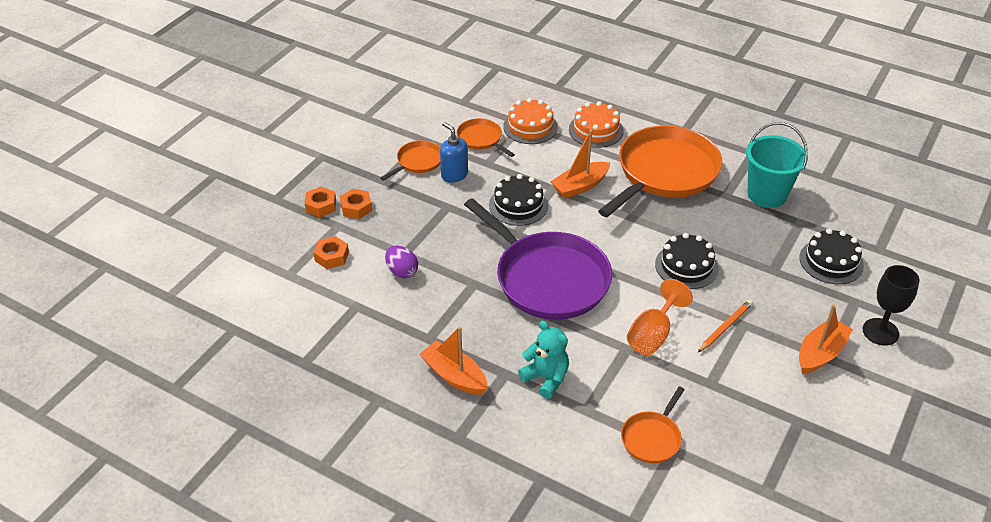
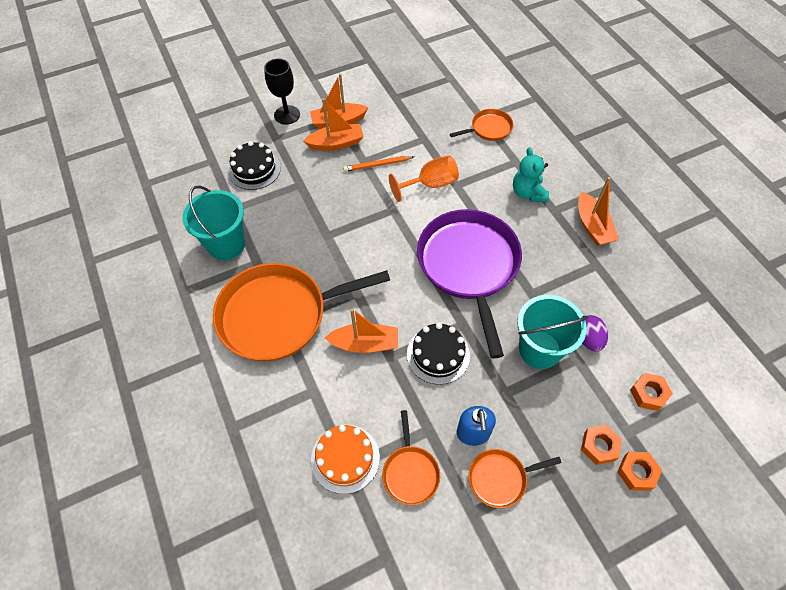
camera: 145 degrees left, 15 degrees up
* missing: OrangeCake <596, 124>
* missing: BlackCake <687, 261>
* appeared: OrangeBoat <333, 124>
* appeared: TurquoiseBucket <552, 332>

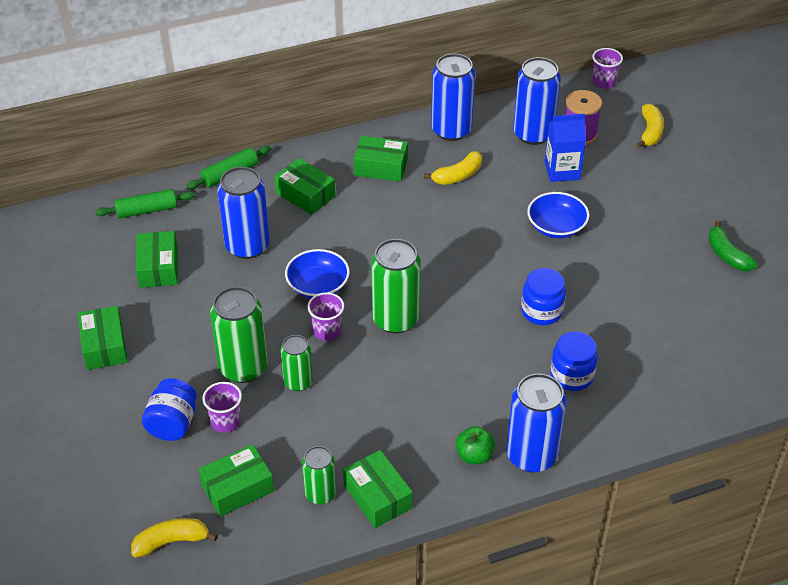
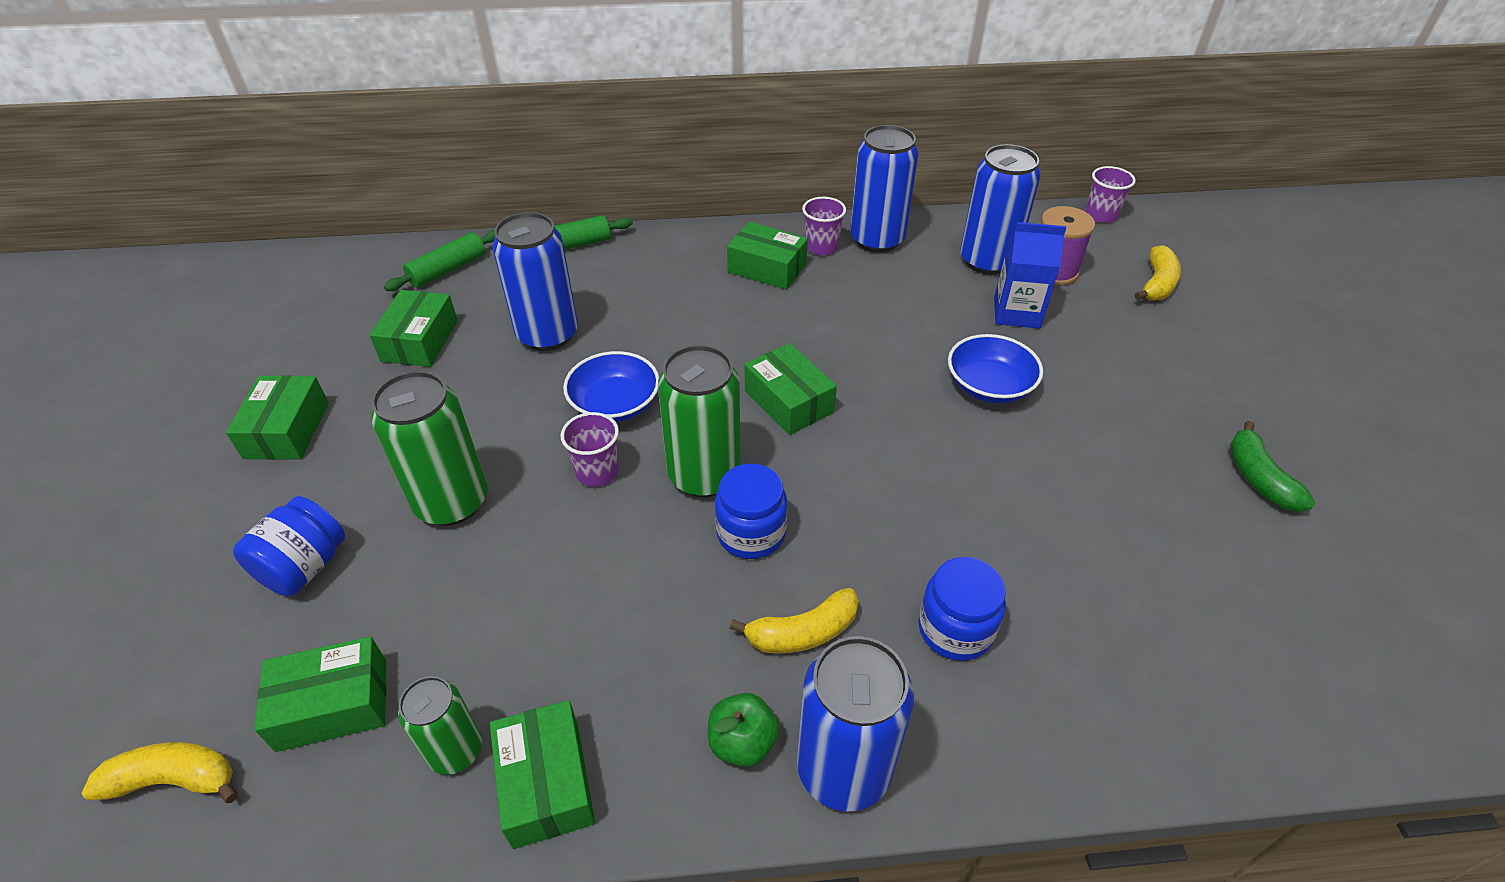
camera: 15 degrees right, 0 degrees up
* relocated: YellowBanana <453, 168> to <794, 621>
* relocated: GreenBox <305, 186> to <791, 389>
* spun: GreenRollingPin <145, 203> = <439, 260> 45 degrees counterclockwise
* relocated: BlueJar <543, 296> to <751, 511>
* missing: GreenCan <297, 363>
* relocated: PurpleCup <222, 407> to <824, 226>

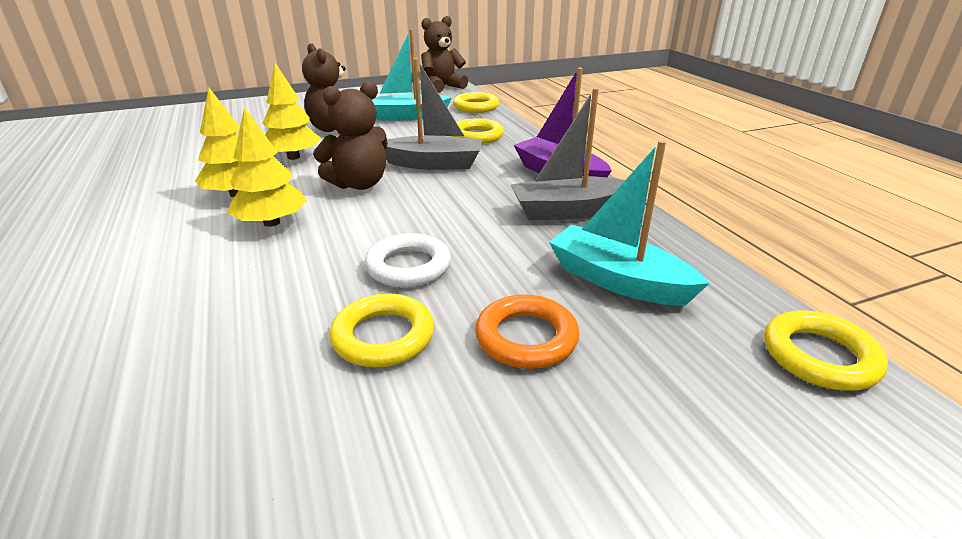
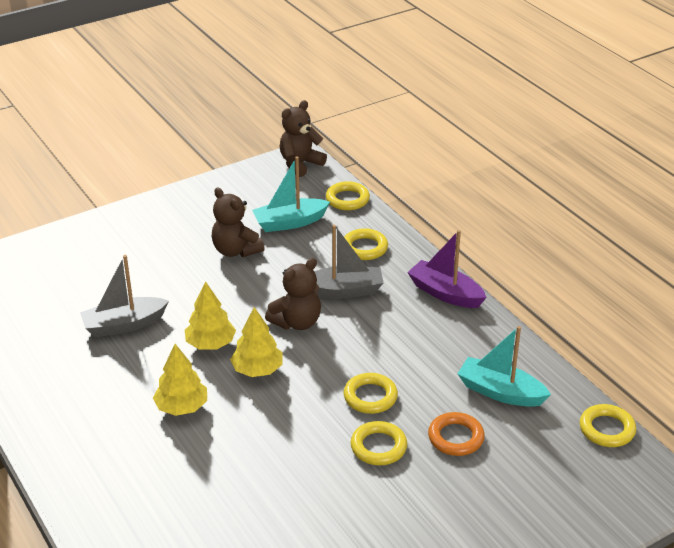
camera: 10 degrees left, 5 degrees up
* relocated: YellowTree <292, 111> to <180, 380>
* relocated: GreyBoat <568, 154> to <124, 296>
* colour: WhiteRing <408, 260> to YellowRing <371, 393>

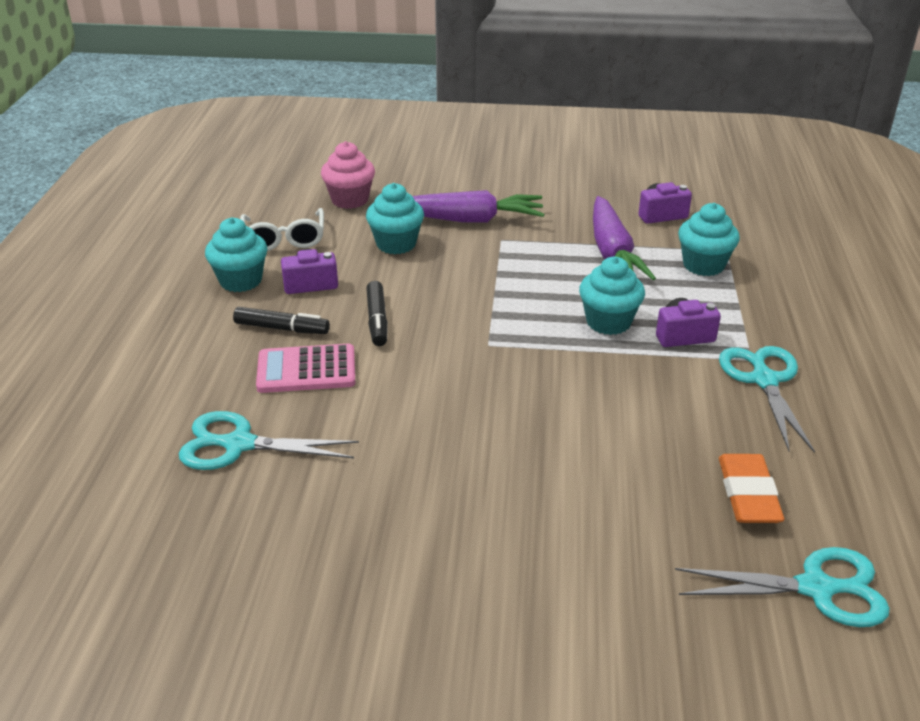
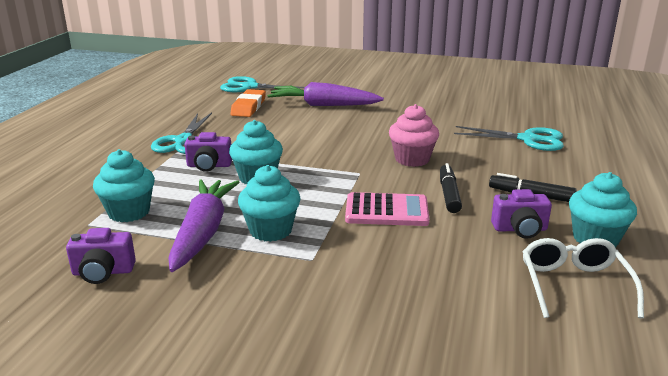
camera: 170 degrees left, 10 degrees down
* relocated: PinkCupcake <348, 175> to <414, 135>
* relocated: TurquoiseCupcake <395, 218> to <269, 203>
* relocated: PurpleCarrot <478, 206> to <325, 94>
* relocated: PinkCalculator <305, 368> to <387, 209>

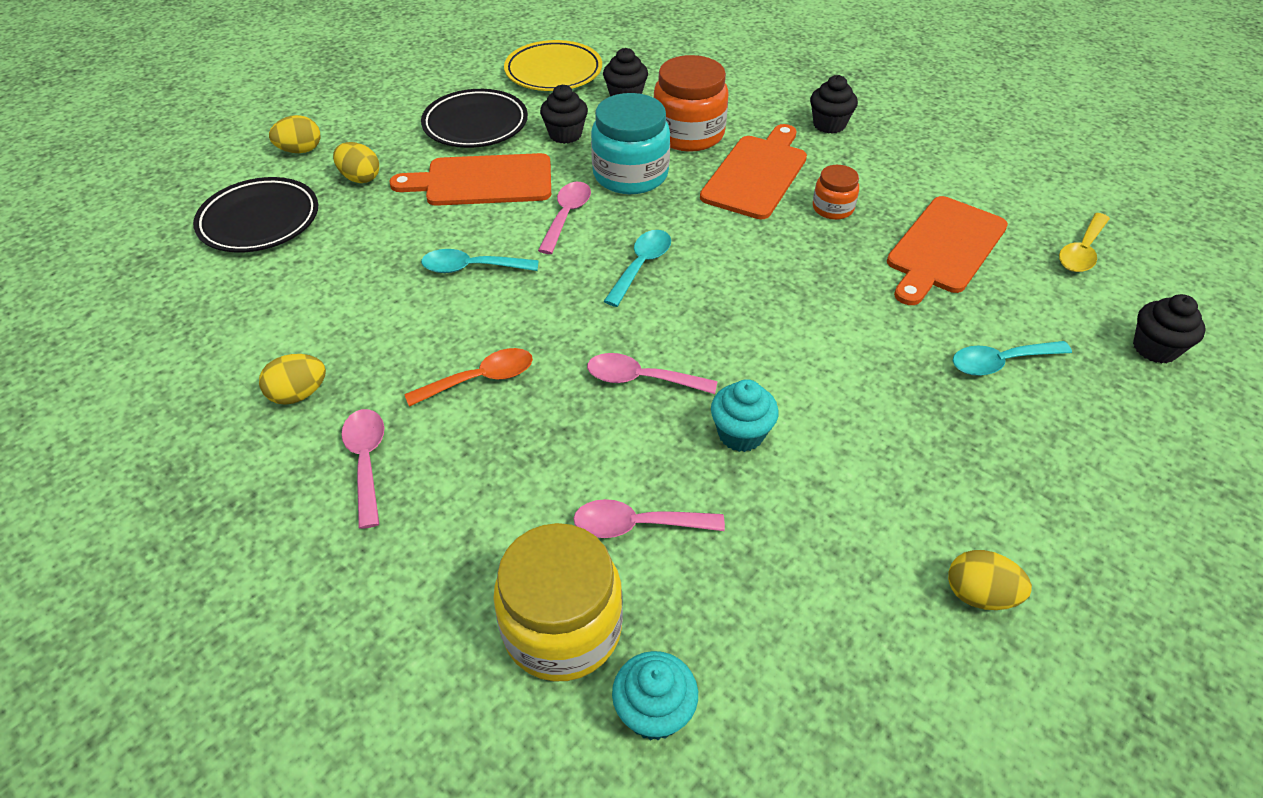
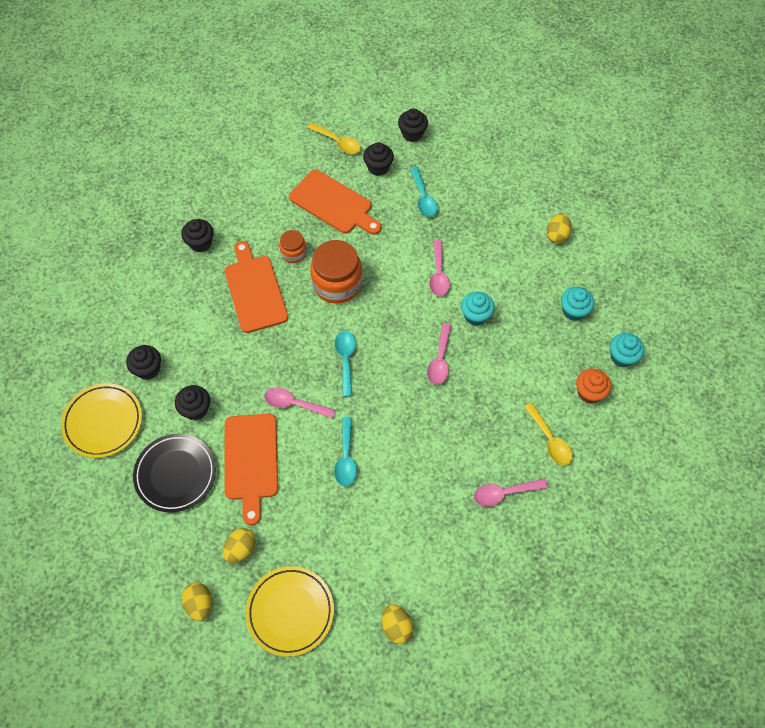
camera: 90 degrees left, 15 degrees up
* relocated: OrangeJar <691, 103> to <336, 272>
* missing: TurquoiseJar <630, 143>
* spun: OrangeCuttingBoard <753, 171> = <256, 287> 45 degrees clockwise
* colour: BlackPlate <255, 215> to YellowPlate <290, 611>
* spun: TurquoiseSpoon <637, 268> = <345, 364> 60 degrees clockwise
* missing: OrangeSpoon <468, 377>
* relocated: YellowEgg <292, 379> to <397, 624>
* relocated: PinkSpoon <649, 518> to <439, 268>
* exchanged: YellowJar <558, 602> to OrangeCupcake <593, 385>
* appeared: BlackCupcake <378, 159>
* appeared: TurquoiseCupcake <577, 304>
* appeared: YellowSpoon <548, 434>

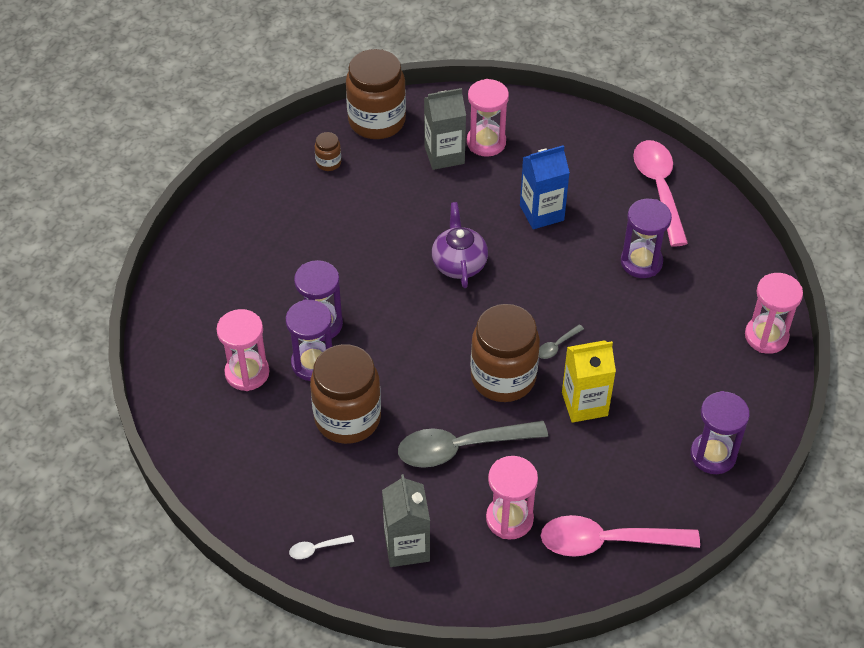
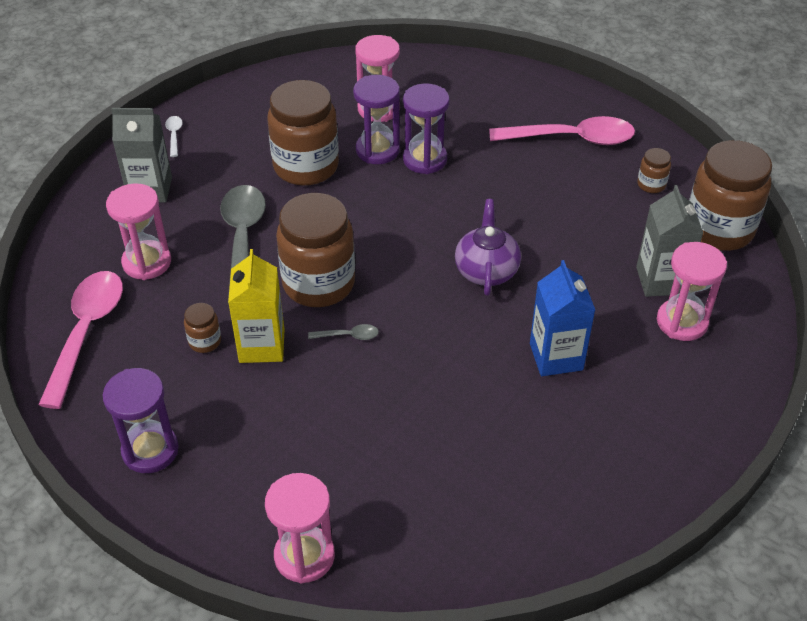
camera: 100 degrees right, 5 degrees down
* relocated: PinkSpoon <660, 193> to <562, 130>
* missing: PurpleHourglass <646, 238>
* spun: PurpleTeapot <460, 245> = <488, 247> 90 degrees counterclockwise
* spun: GreySpoon <561, 341> = <343, 332> 120 degrees clockwise
* appeared: BrownJar <202, 328>

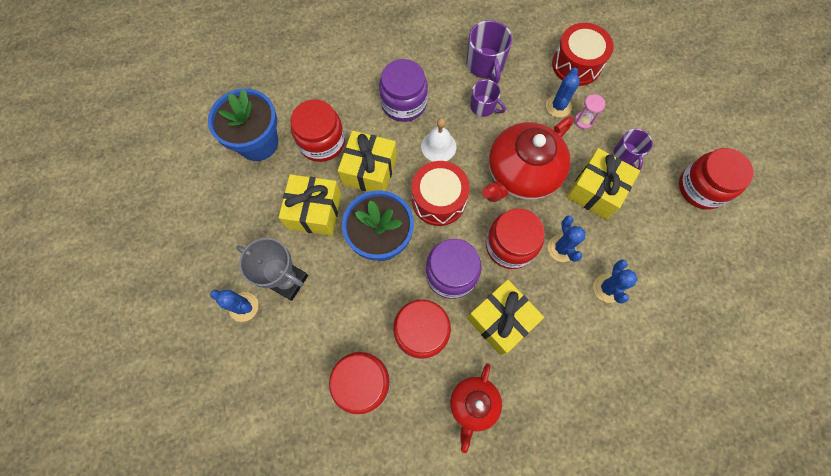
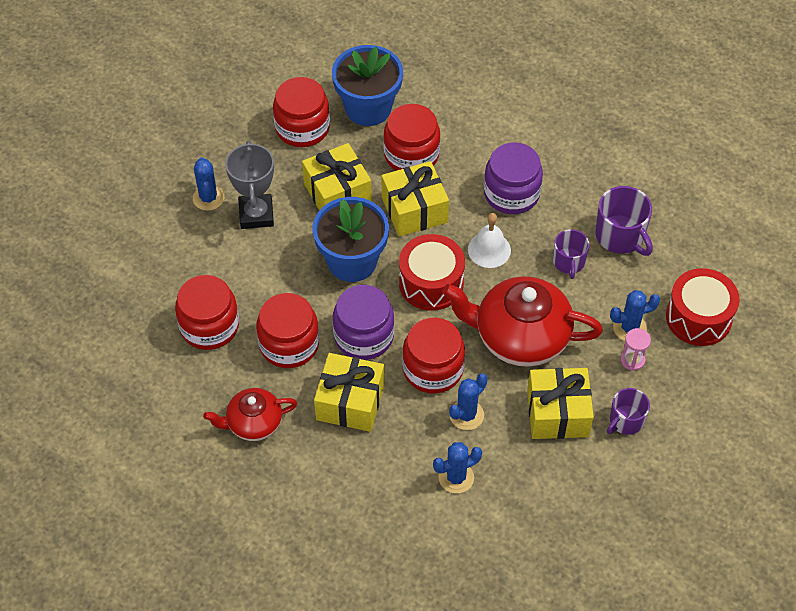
camera: 55 degrees right, 15 degrees down
* spun: PurpleMug <489, 51> = <624, 221> 75 degrees counterclockwise
* relocated: RedJar <716, 179> to <301, 112>

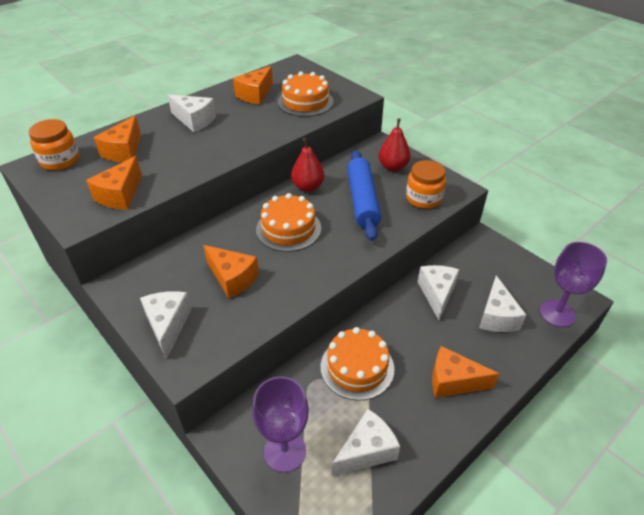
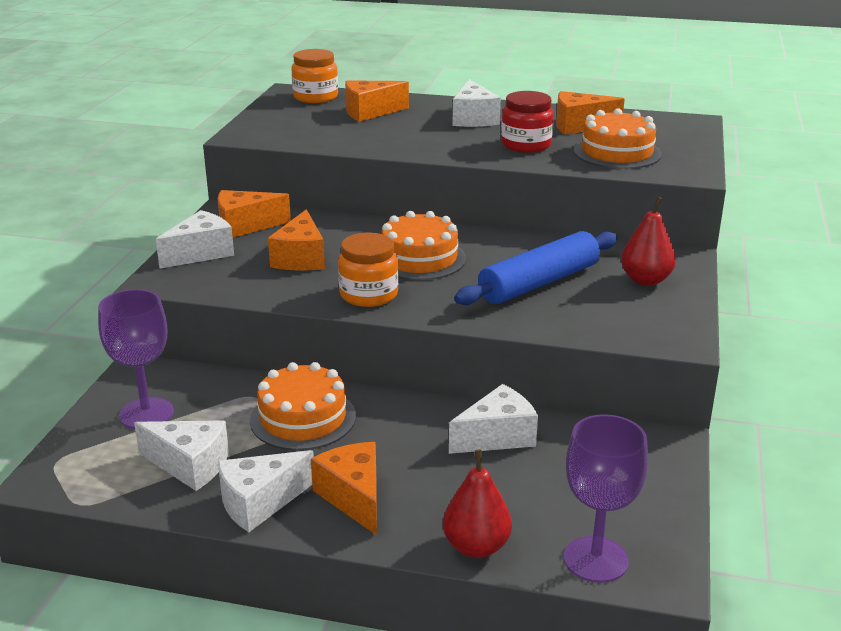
camera: 55 degrees right, 15 degrees down
* relocated: RedPear <307, 165> to <477, 503>
* relocated: OrangeCheese <114, 183> to <254, 214>
* relocated: OrangeJar <426, 184> to <368, 270>
* relocated: WhiteCheese <502, 303> to <266, 491>
* appeared: RedJar <527, 122>

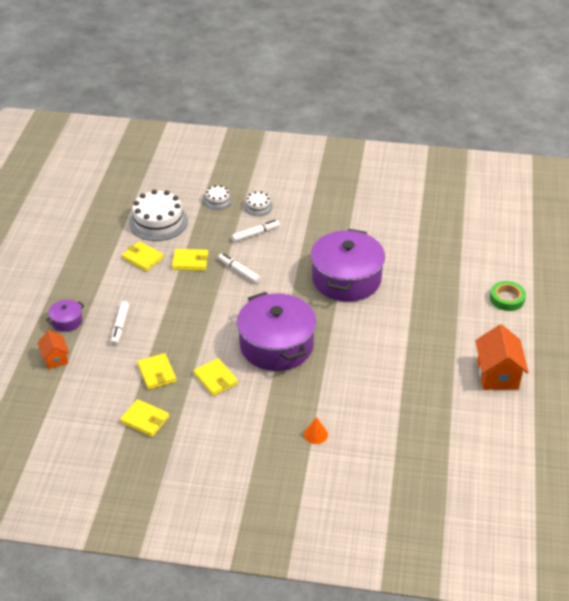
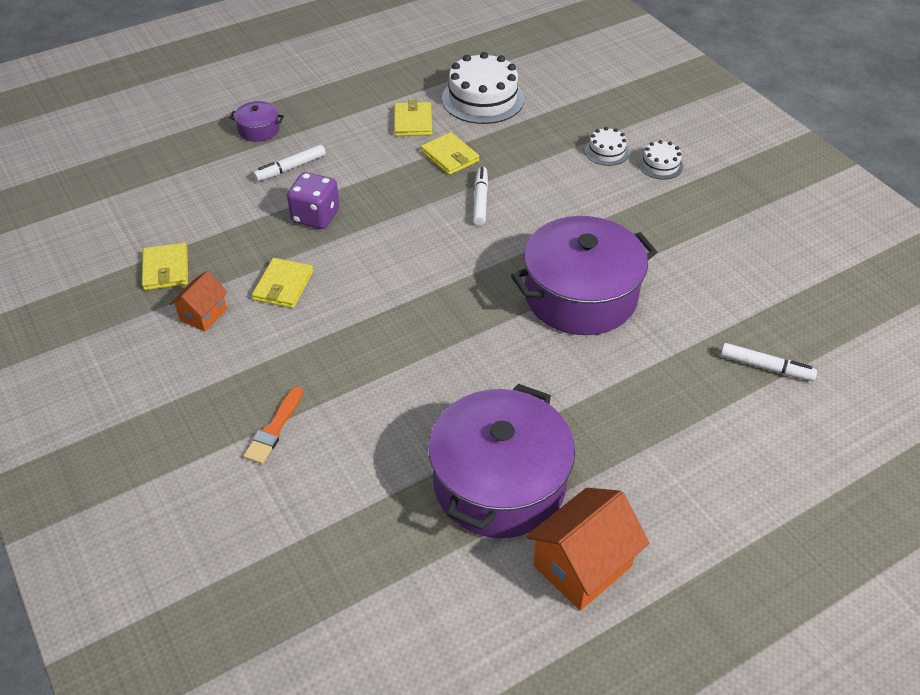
camera: 50 degrees right, 5 degrees up
* relocated: WhiteCake <218, 197> to <660, 160>
* relocated: WhiteMarker <255, 231> to <769, 362>
* missing: GreenTape <508, 296>
* relocated: PurplePot <276, 331> to <501, 461>
* relocated: OrangeHouse <53, 349> to <199, 301>
* missing: YellowWallet <156, 371>
* exchanged: OrangeCone <316, 430> to OrangeBrush <273, 425>
* appeared: PurpleDice <313, 200>

